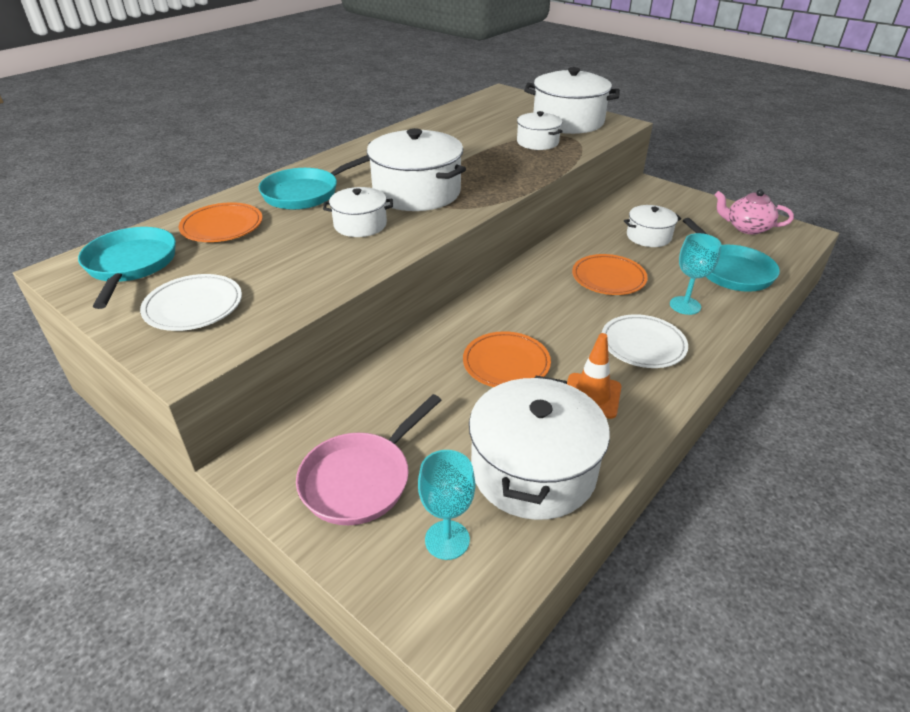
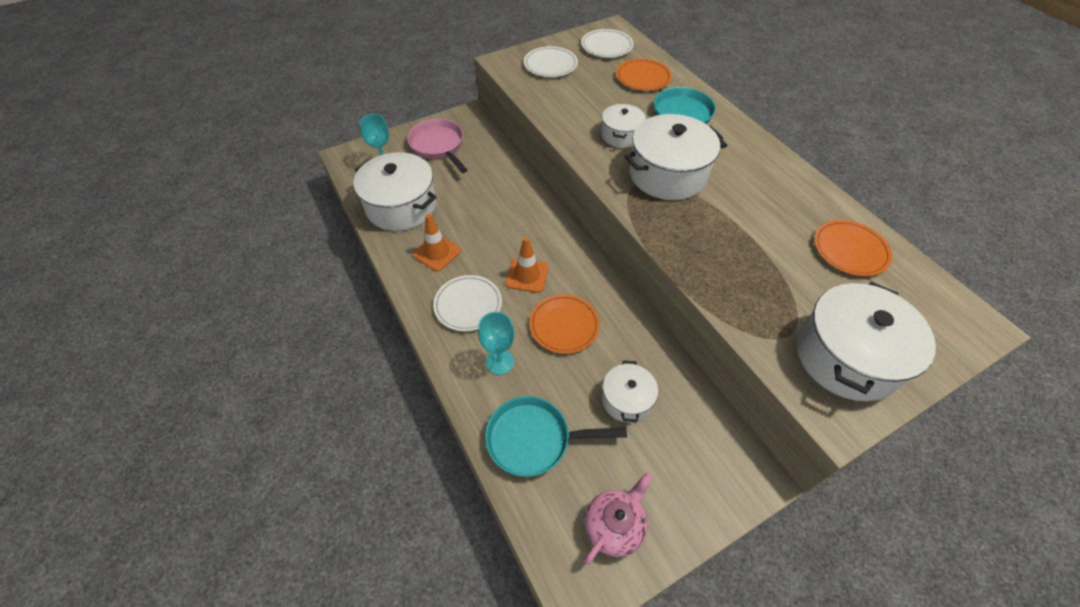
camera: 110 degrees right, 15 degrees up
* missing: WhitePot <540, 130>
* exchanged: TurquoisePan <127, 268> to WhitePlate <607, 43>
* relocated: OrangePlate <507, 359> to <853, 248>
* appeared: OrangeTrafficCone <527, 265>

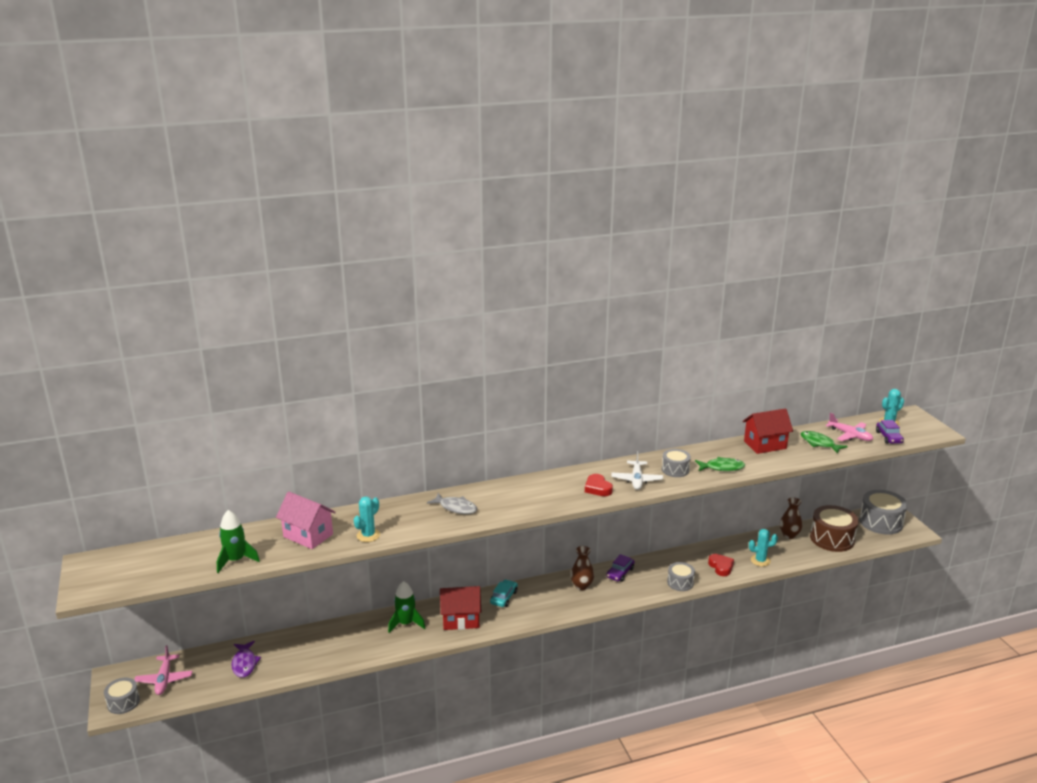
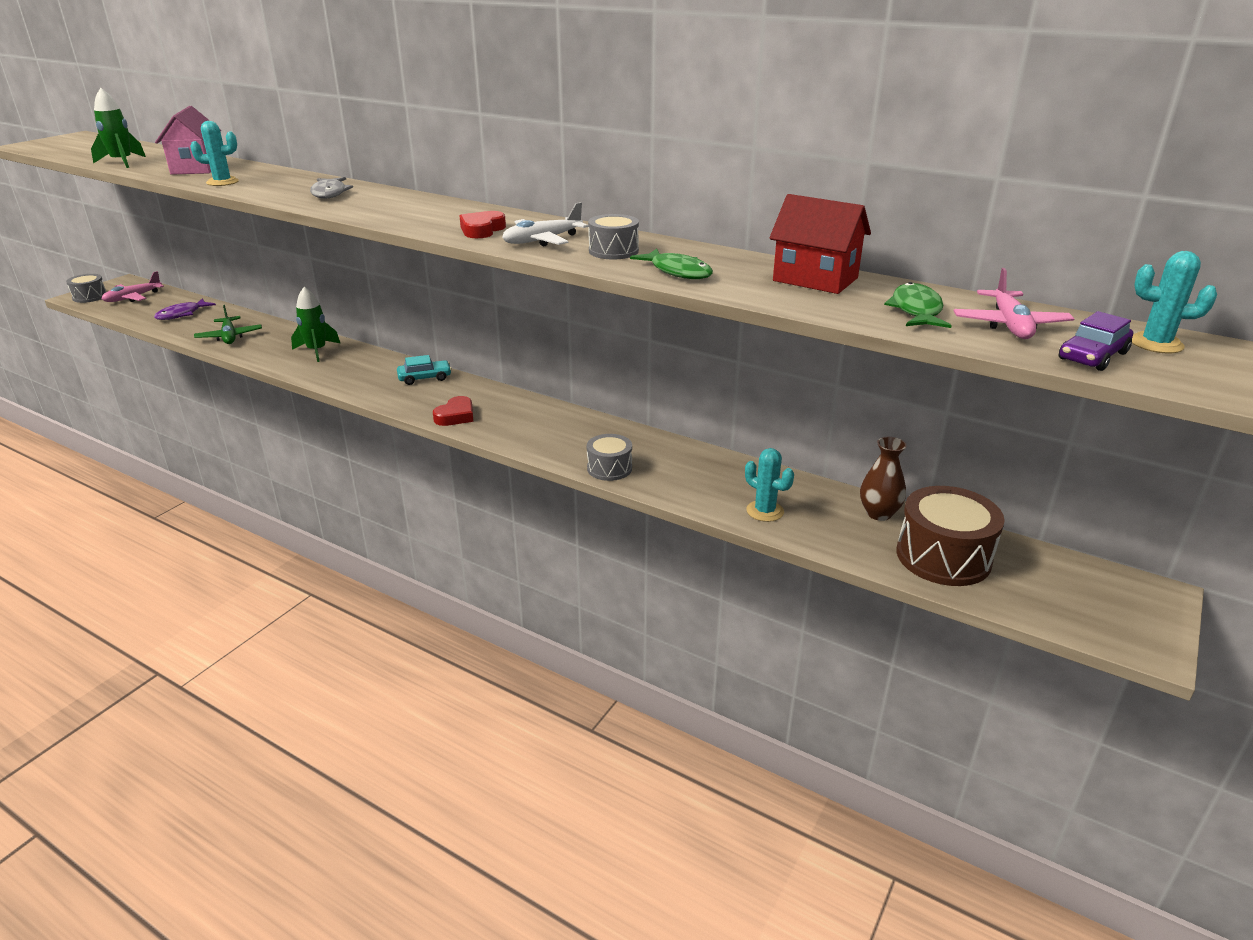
camera: 50 degrees right, 5 degrees up
* missing: GreyDrum <883, 512>
* missing: BrownVase <582, 568>
* missing: PurpleCar <620, 568>
* relocated: RedHeart <721, 565> to <453, 411>
* missing: RedHouse <460, 608>
* appeared: GreenPlane <228, 324>

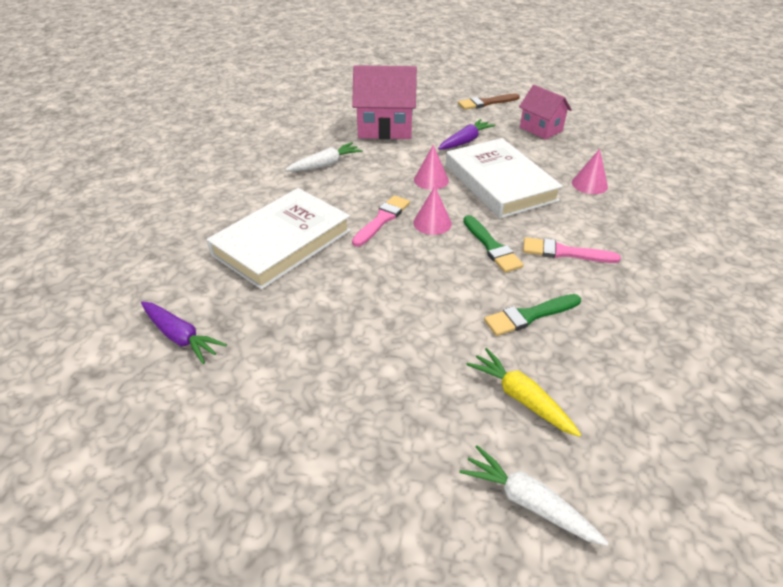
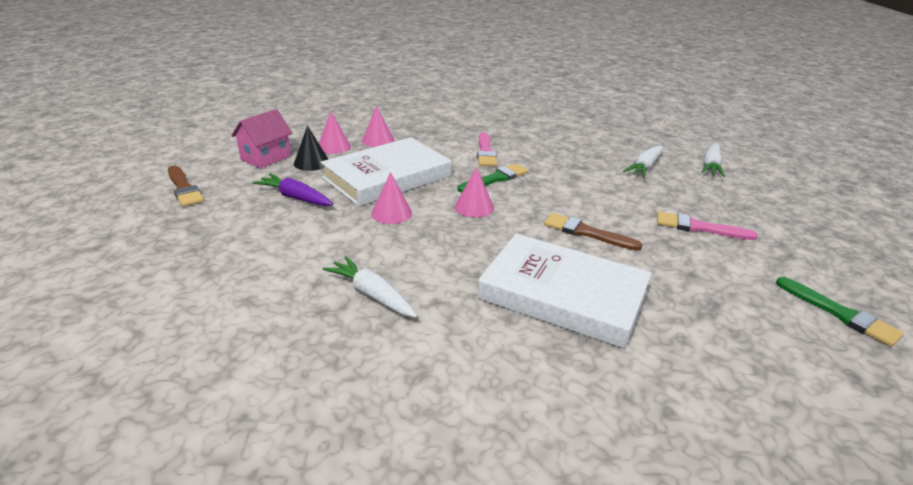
camera: 105 degrees left, 10 degrees down
* missing: PinkHouse <384, 102>
* relocated: PinkBrush <381, 221> to <707, 226>
* relocated: GreenBrush <532, 315> to <840, 312>
* missing: PurpleCarrot <184, 333>
* colour: YellowCarrot <523, 392> to WhiteCarrot <643, 162>
* appeared: PinkCone <335, 132>
* appeared: BlackCone <311, 148>
* appeared: BrownBrush <593, 232>

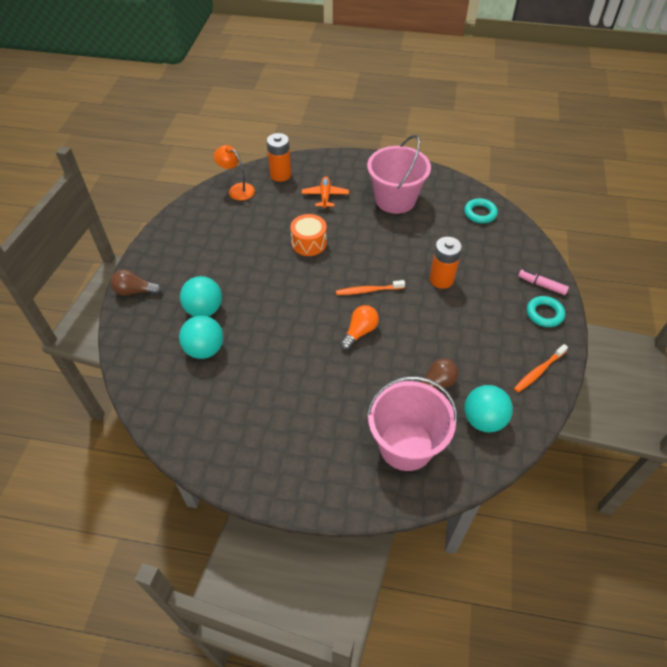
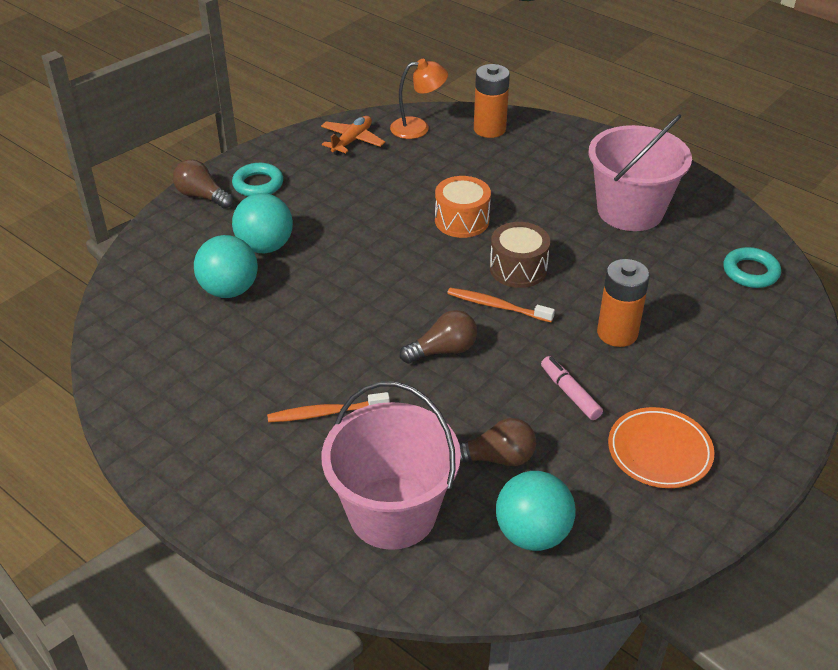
camera: 30 degrees right, 10 degrees down
* spun: OrangeLamp <234, 172> = <419, 99> 105 degrees clockwise
* relocated: OrangePlane <325, 192> to <353, 135>
* relocated: PinkMarker <543, 282> to <572, 388>
* relocated: TurquoiseRing <546, 311> to <257, 179>
* colour: OrangeLightBulb <359, 327> to BrownLightBulb <438, 337>
* relocated: OrangeToothbrush <541, 368> to <328, 407>
* appeared: BrownDrum <520, 255>
* appeared: OrangePlate <661, 447>

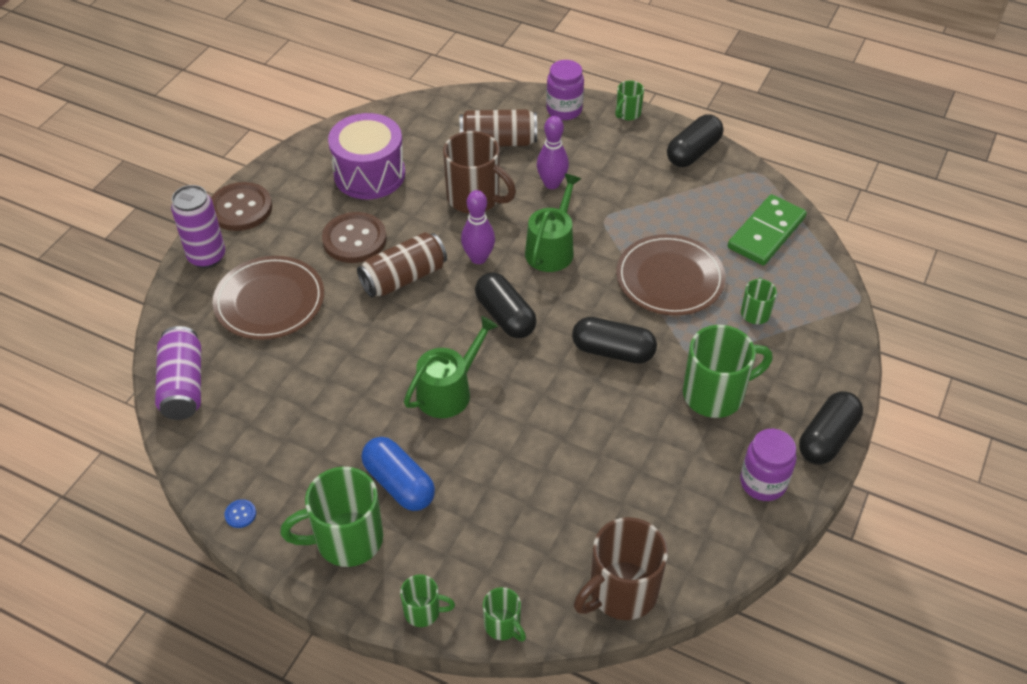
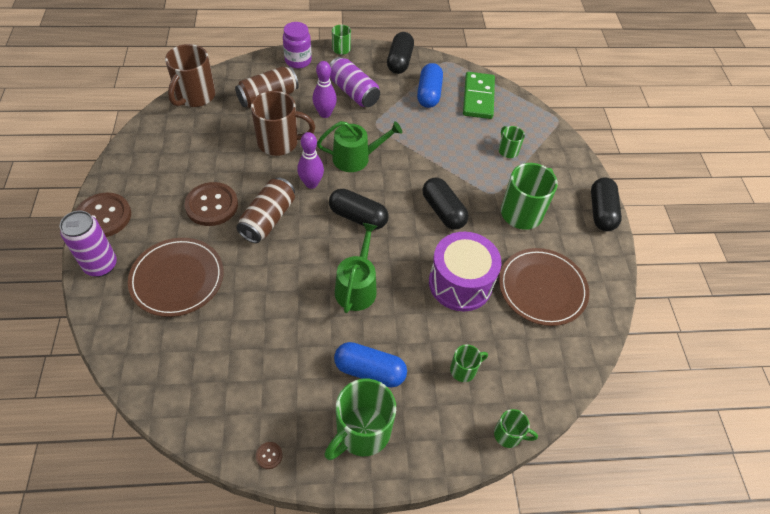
camera: 35 degrees left, 5 degrees up
* relocated: PurpleDrum <366, 156> to <465, 271>
* spun: GreenWateringCan <553, 222> = <359, 146> 90 degrees clockwise
* relocated: BrownPlate <671, 275> to <544, 287>
* spun: BlackCapsule <614, 340> = <446, 203> 75 degrees clockwise
* relocated: PurpleCan <178, 373> to <354, 82>
* missing: PurpleJar <768, 465>
* colour: BlueButton <240, 513> to BrownButton <269, 455>
* relocated: BrownMug <621, 568> to <190, 75>
* relocated: GreenMug <427, 601> to <469, 363>
* appeared: BlueCapsule <430, 85>

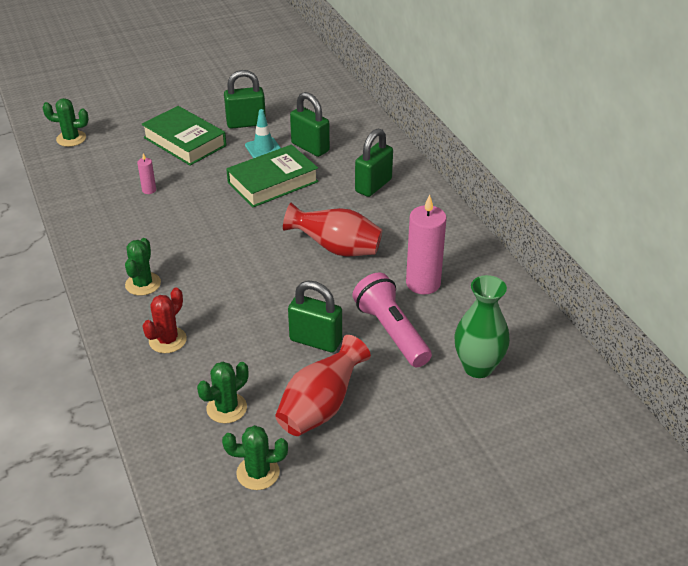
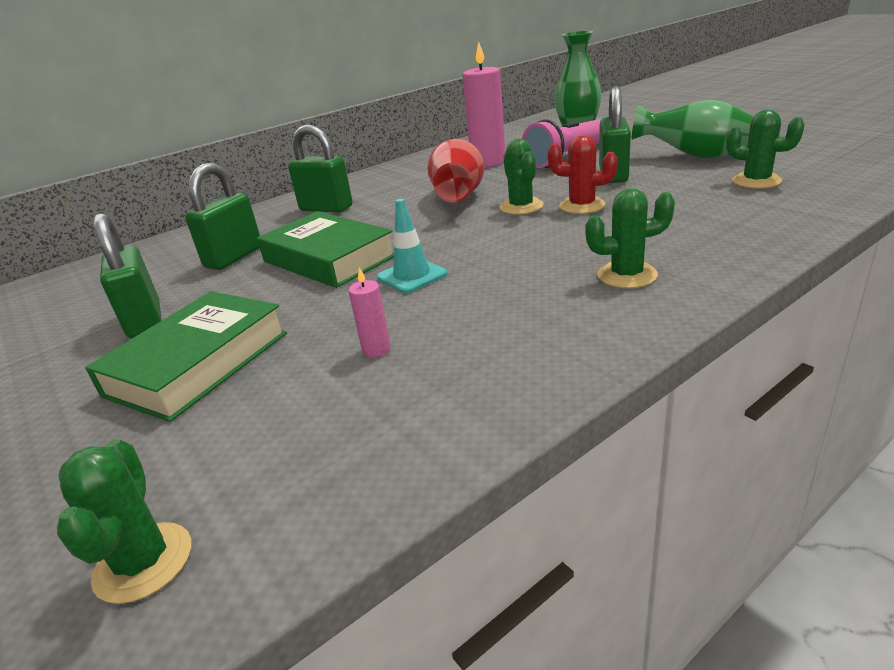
camera: 100 degrees left, 10 degrees down
* relocated: TurquoiseTrafficCone <263, 133> to <412, 246>
* relocated: RedCactus <165, 320> to <582, 174>
* colour: RedVase <323, 385> to GreenVase <693, 129>
* relocated: GreenCactus <255, 457> to <521, 176>

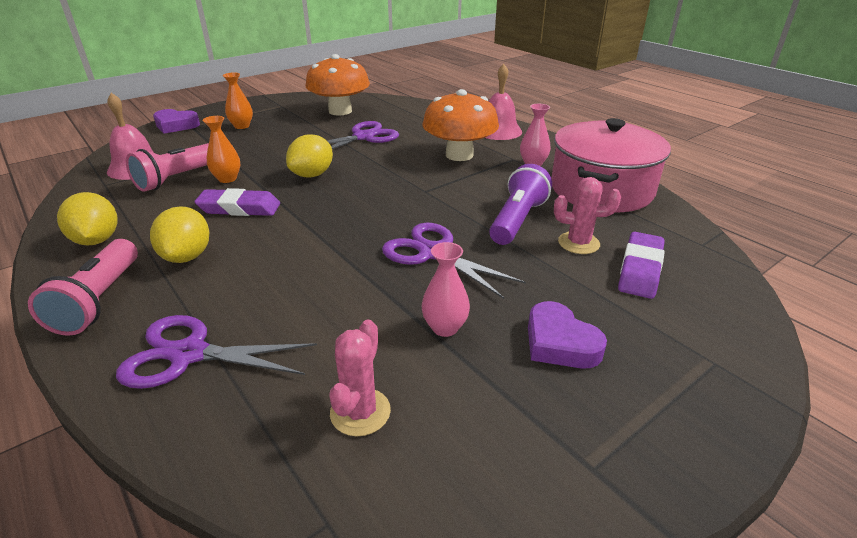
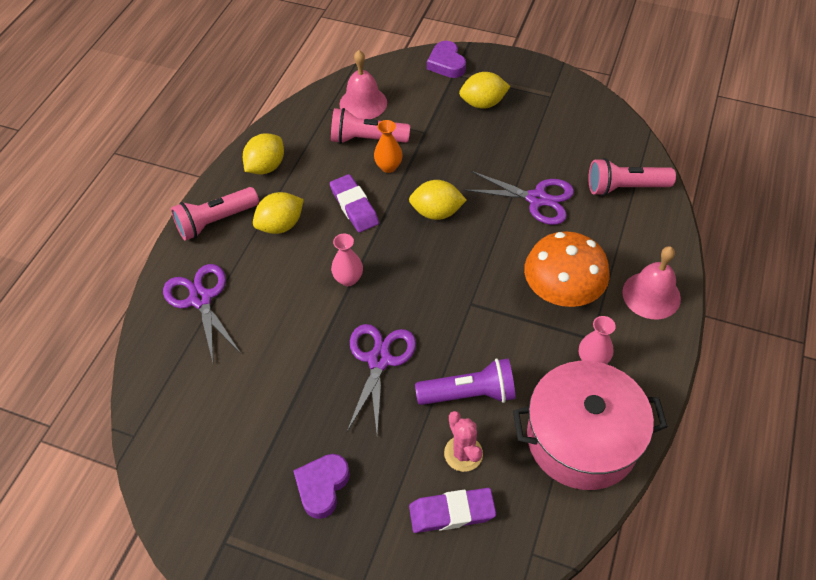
camera: 60 degrees right, 20 degrees up
* missing: OrangeMushroom <337, 85>
* exchanged: OrangeVase <238, 100> to YellowLemon <484, 90>
* relocated: PinkVase <445, 289> to <347, 260>
* missing: PinkCactus <360, 378>
* appeared: PinkFlashlight <632, 177>

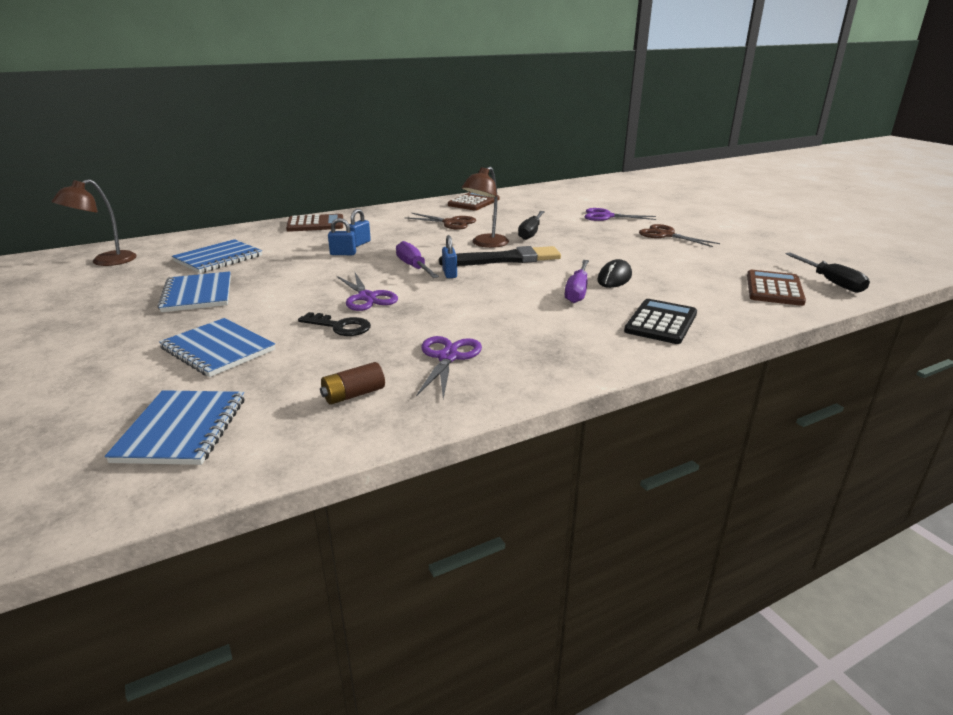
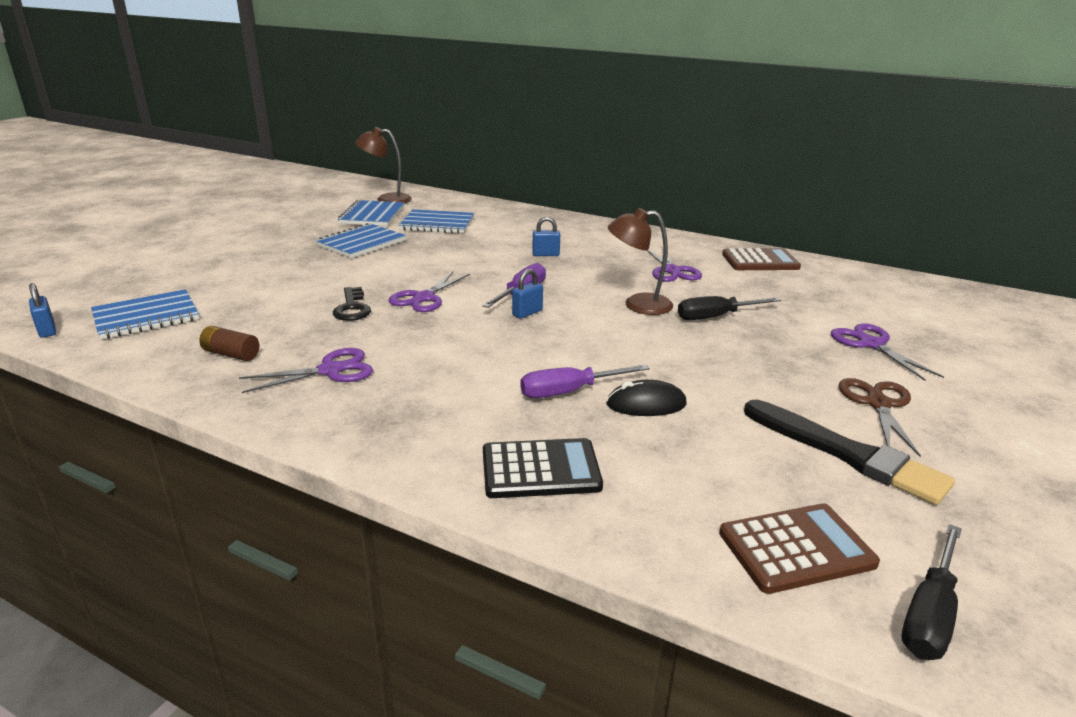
camera: 55 degrees right, 0 degrees up
* colour: BrownScissors <440, 221> to PurpleScissors <674, 264>
* missing: BrownCalculator <314, 223>
* relocated: BluePadlock <342, 236> to <42, 310>
* relocated: BlackBrush <500, 256> to <849, 452>
* relocated: BlueNotebook <217, 347> to <371, 213>

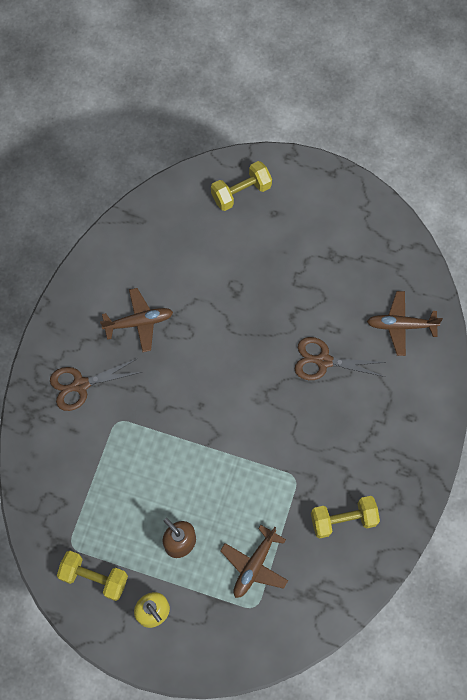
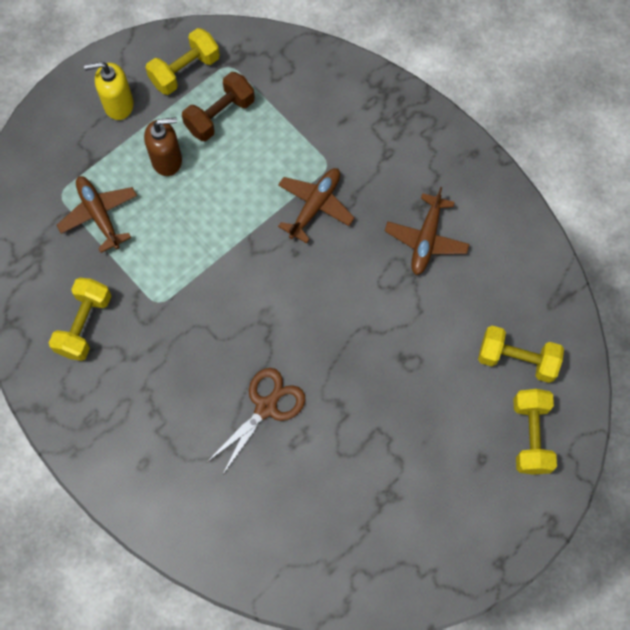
camera: 120 degrees right, 0 degrees up
* relocated: BrownPlane <405, 323> to <316, 205>
* missing: BrownScissors <96, 384>
* appeared: BrownDumbbell <218, 106>
* appeared: YellowDumbbell <521, 354>

